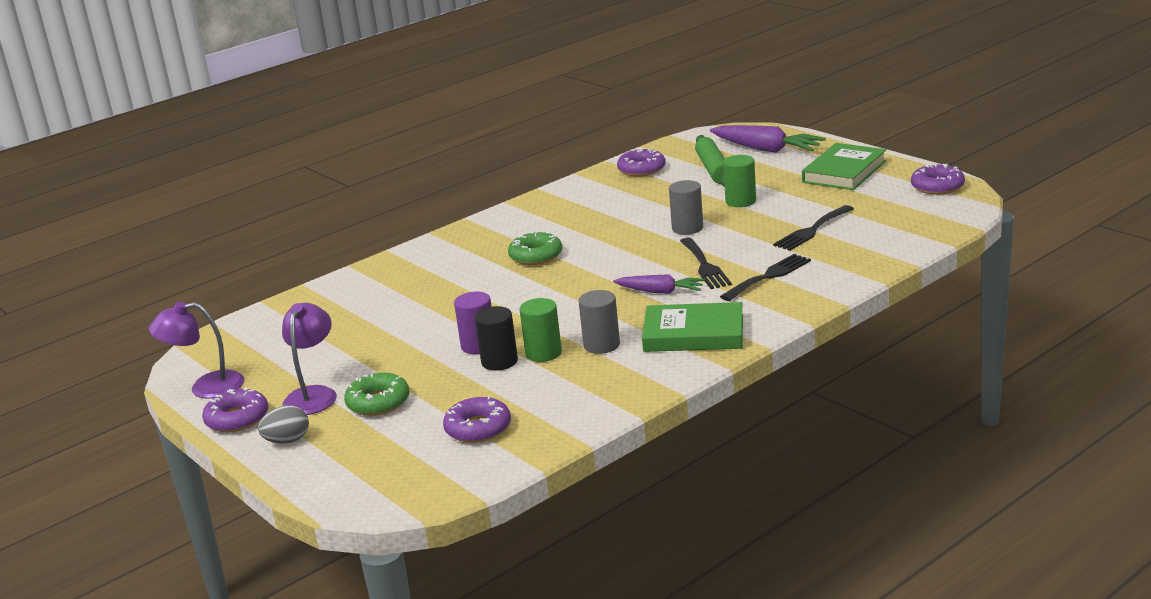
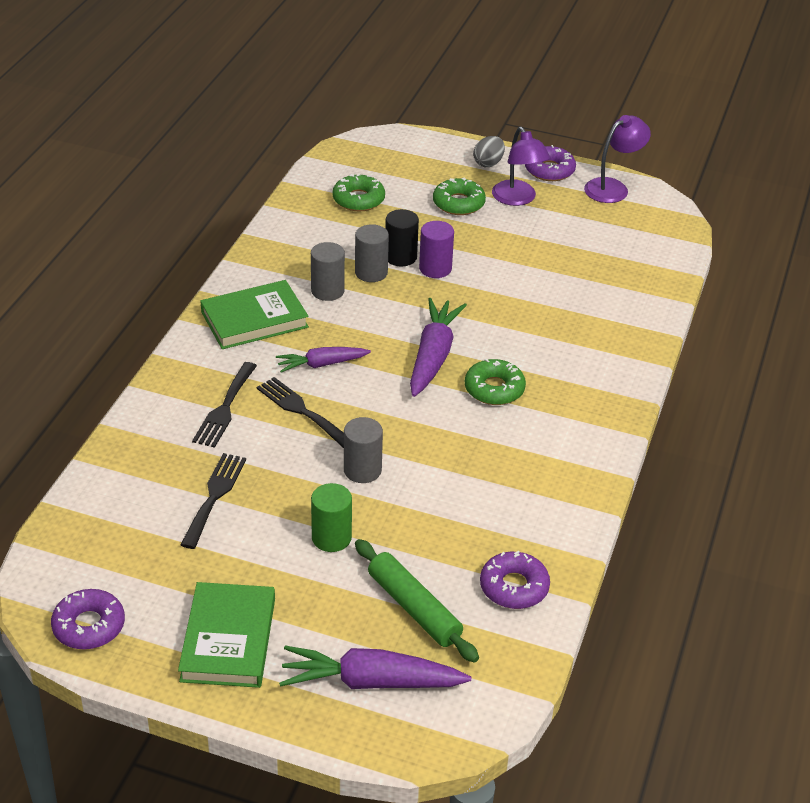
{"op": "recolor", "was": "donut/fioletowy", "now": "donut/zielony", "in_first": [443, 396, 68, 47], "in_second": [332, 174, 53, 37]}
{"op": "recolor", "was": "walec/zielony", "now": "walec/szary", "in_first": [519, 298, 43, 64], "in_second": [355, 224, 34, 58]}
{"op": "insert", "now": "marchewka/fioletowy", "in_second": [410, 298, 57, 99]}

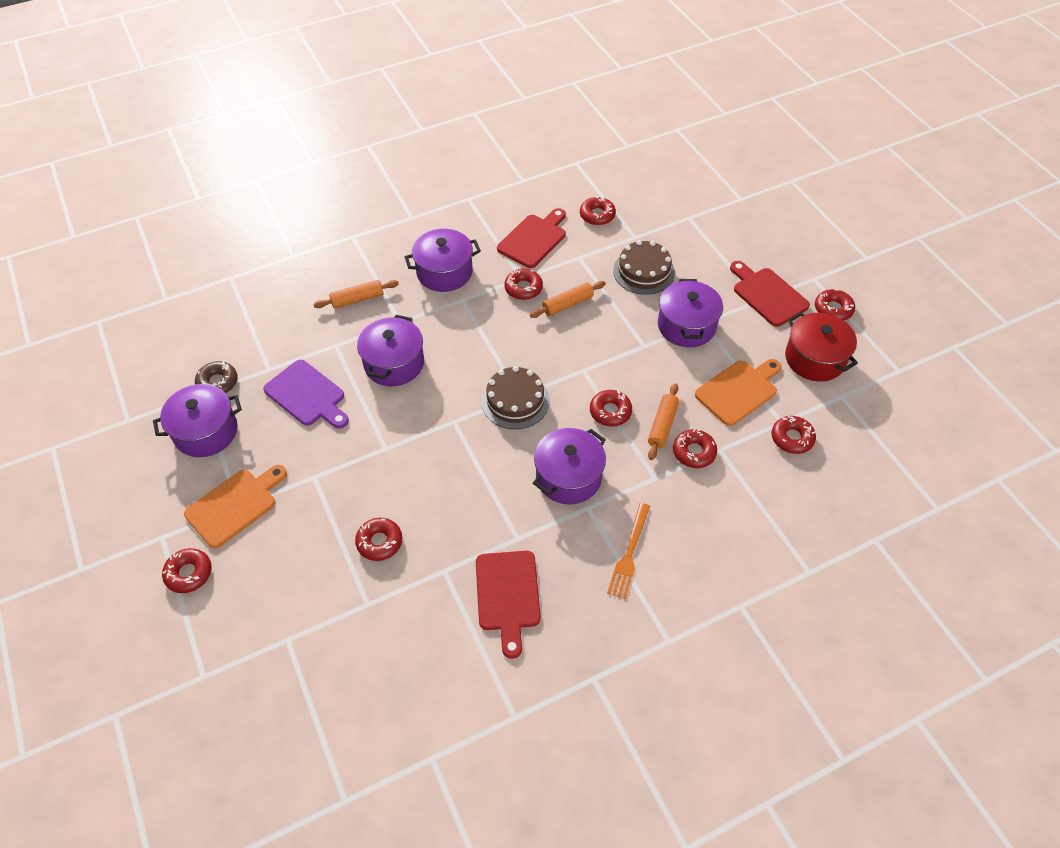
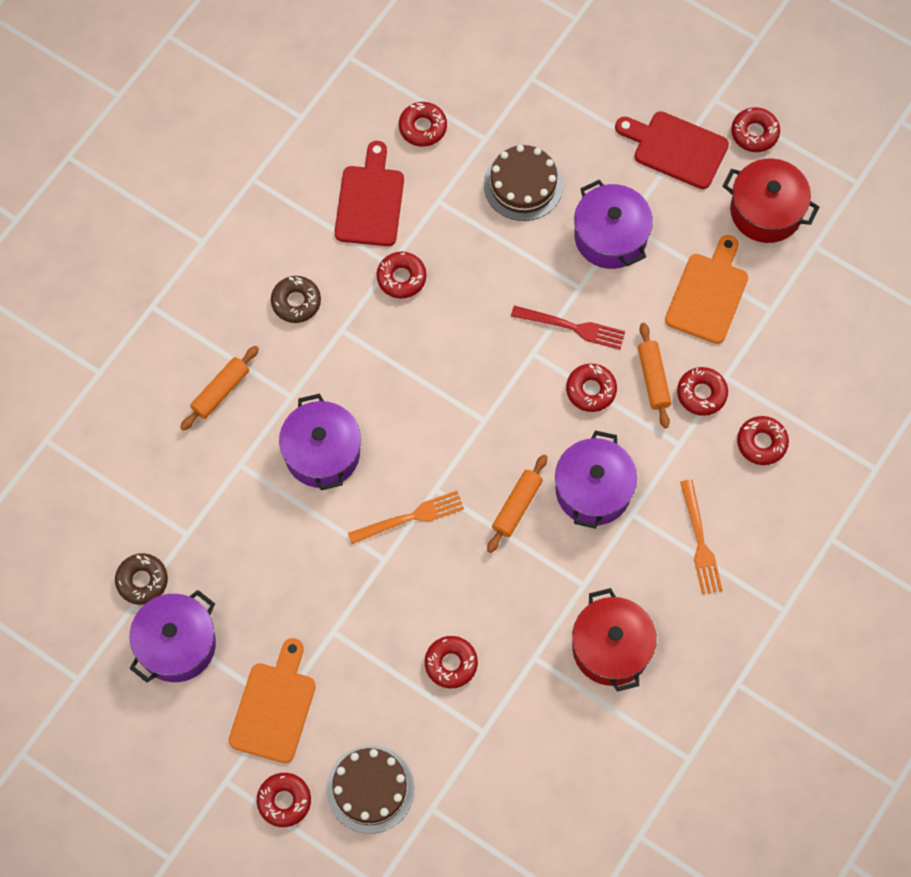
{"op": "delete", "was": "deska do krojenia/fioletowy", "in_first": [263, 360, 86, 69]}
{"op": "replace", "was": "garnek/fioletowy", "now": "donut/brązowy", "in_first": [404, 229, 77, 63], "in_second": [271, 276, 50, 47]}
{"op": "replace", "was": "deska do krojenia/czerwony", "now": "garnek/czerwony", "in_first": [476, 551, 65, 108], "in_second": [572, 588, 85, 104]}
{"op": "move", "was": "tort/brązowy", "in_first": [481, 366, 69, 63], "in_second": [326, 745, 88, 89]}
{"op": "move", "was": "wałek do ciasta/pomarańczowy", "in_first": [530, 281, 76, 37], "in_second": [487, 455, 60, 98]}
{"op": "move", "was": "donut/czerwony", "in_first": [771, 416, 45, 38], "in_second": [737, 416, 52, 49]}
{"op": "insert", "now": "widelec/pomarańczowy", "in_second": [348, 491, 116, 53]}
{"op": "insert", "now": "widelec/czerwony", "in_second": [511, 306, 114, 43]}

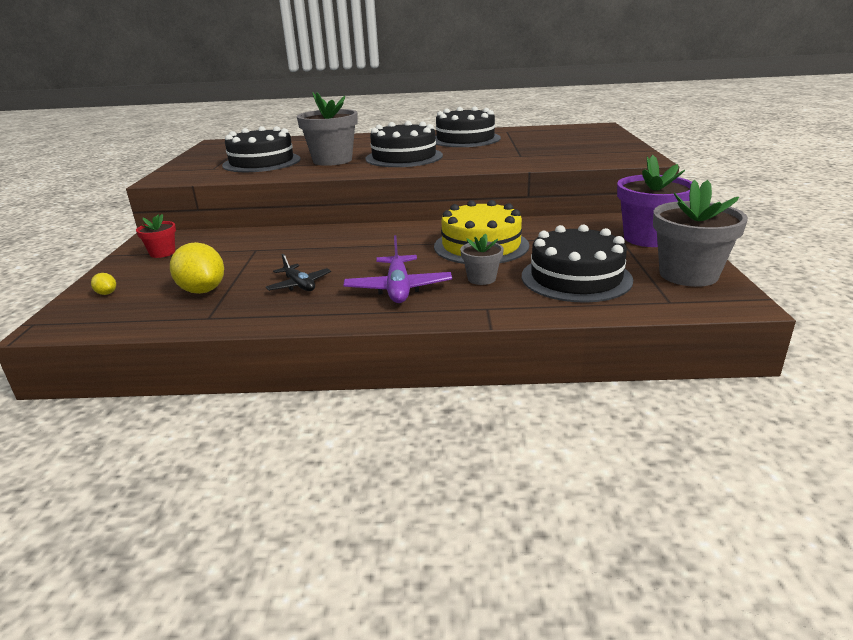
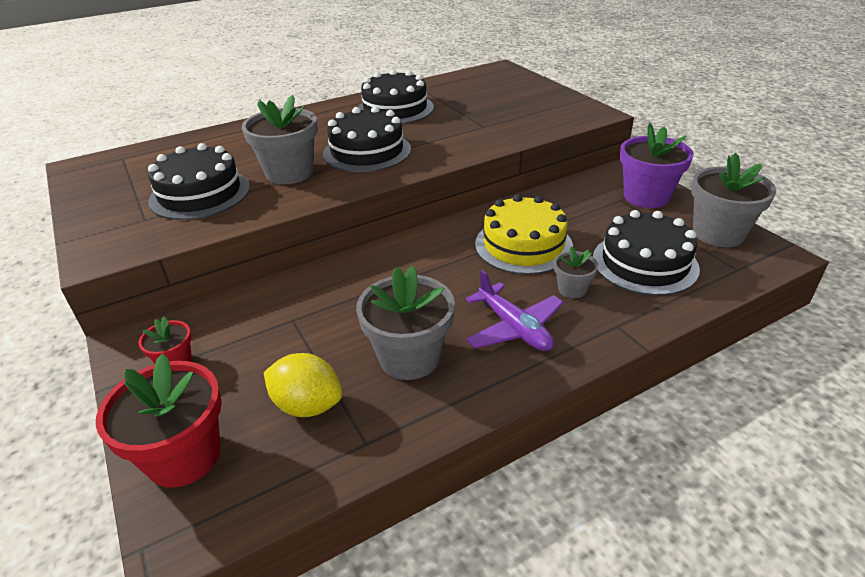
{"op": "replace", "was": "cytryna/żółty", "now": "doniczka/czerwony", "in_first": [91, 273, 25, 22], "in_second": [96, 354, 126, 134]}
{"op": "replace", "was": "samolot/czarny", "now": "doniczka/szary", "in_first": [266, 254, 65, 37], "in_second": [356, 266, 99, 114]}

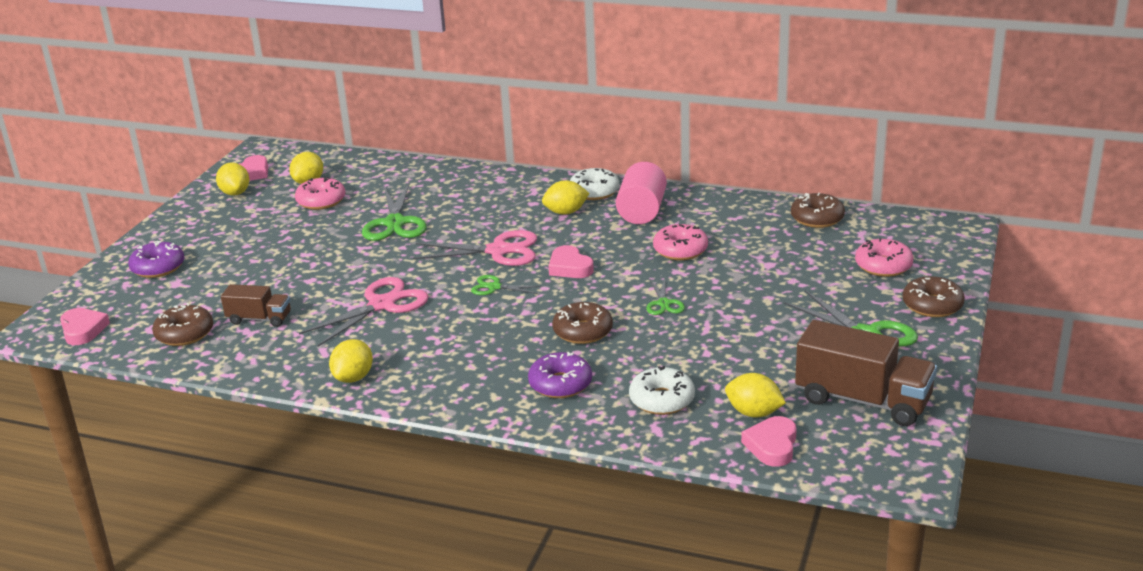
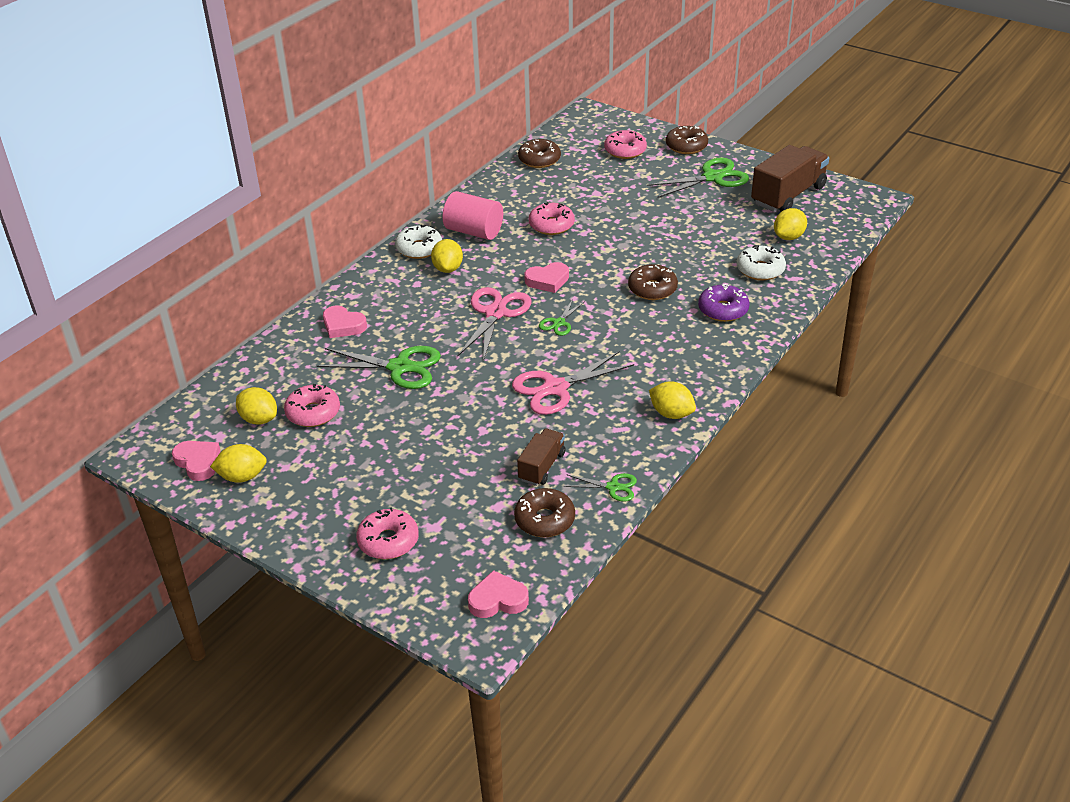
{"op": "recolor", "was": "donut/fioletowy", "now": "donut/różowy", "in_first": [128, 241, 57, 37], "in_second": [356, 507, 63, 52]}
{"op": "rotate", "was": "nożyczki/różowy", "in_first": [299, 277, 130, 70], "in_second": [512, 351, 122, 64], "clockwise": -90}
{"op": "move", "was": "nożyczki/zielony", "in_first": [646, 278, 39, 37], "in_second": [564, 473, 73, 29]}
{"op": "move", "was": "serce/różowy", "in_first": [741, 416, 56, 51], "in_second": [323, 305, 44, 33]}

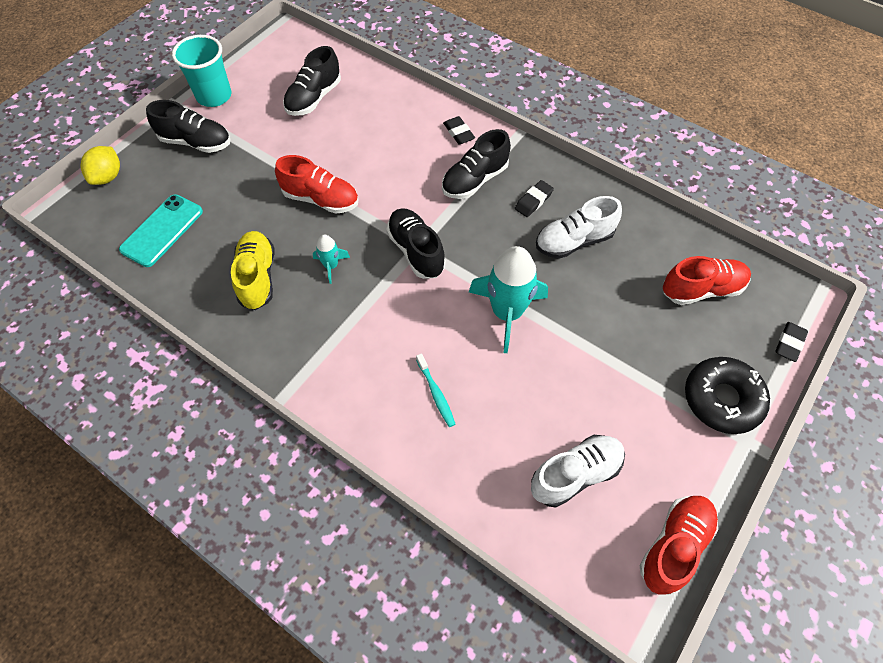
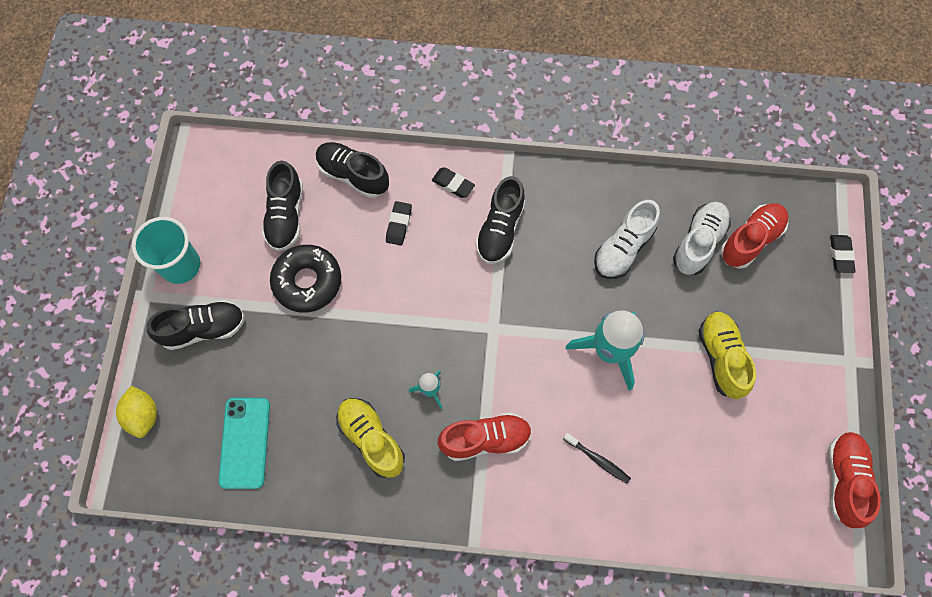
{"op": "move", "was": "but/czerwony", "in_first": [275, 155, 83, 59], "in_second": [438, 412, 94, 49]}
{"op": "move", "was": "but/czarny", "in_first": [386, 208, 60, 71], "in_second": [316, 142, 73, 56]}
{"op": "recolor", "was": "szczoteczka do zębów/turkusowy", "now": "szczoteczka do zębów/czarny", "in_first": [416, 353, 39, 74], "in_second": [563, 433, 68, 51]}
{"op": "move", "was": "gumka do mazania/czarny", "in_first": [515, 180, 39, 37], "in_second": [386, 201, 26, 44]}
{"op": "move", "was": "but/biały", "in_first": [531, 435, 94, 73], "in_second": [673, 202, 58, 73]}
{"op": "move", "was": "donut/czarny", "in_first": [685, 357, 85, 77], "in_second": [270, 245, 71, 68]}
{"op": "insert", "now": "but/żółty", "in_second": [699, 311, 57, 88]}

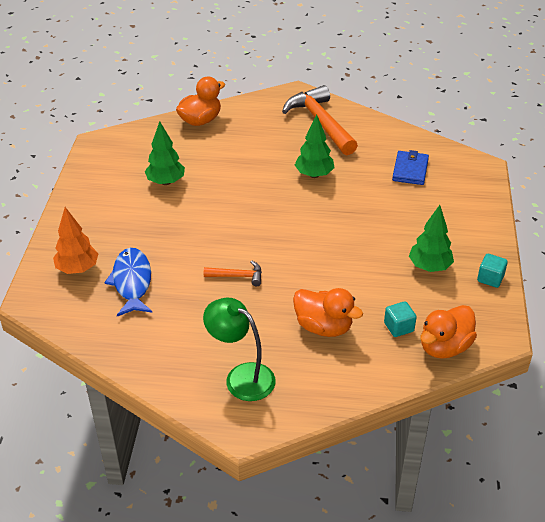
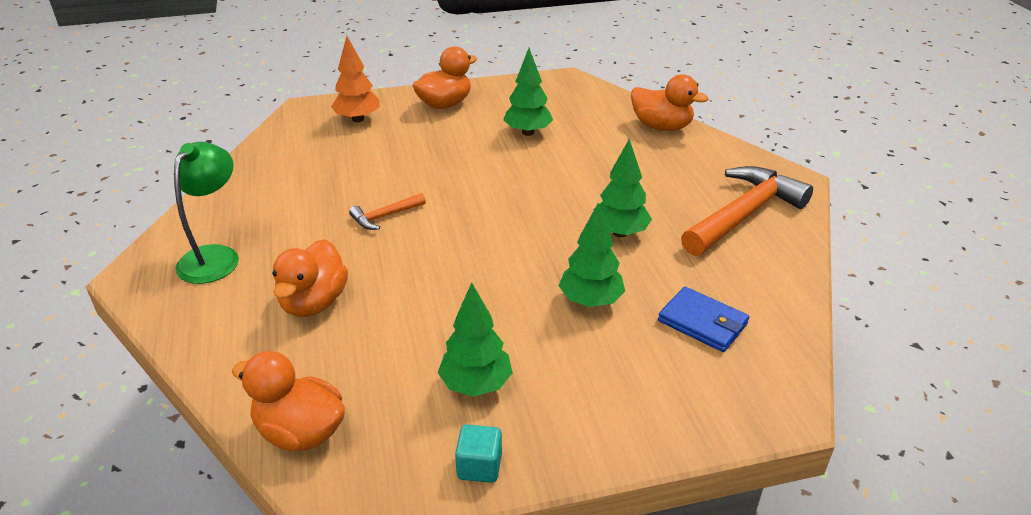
{"op": "delete", "was": "ryba/niebieski", "in_first": [104, 248, 48, 68]}
{"op": "rotate", "was": "młotek/pomarańczowy", "in_first": [204, 261, 58, 25], "in_second": [349, 193, 77, 37], "clockwise": 75}
{"op": "delete", "was": "sześcian/turkusowy", "in_first": [384, 301, 33, 36]}
{"op": "rotate", "was": "portfel/niebieski", "in_first": [392, 150, 37, 35], "in_second": [658, 287, 91, 65], "clockwise": 45}
{"op": "insert", "now": "kaczka/pomarańczowy", "in_second": [413, 46, 64, 63]}
{"op": "insert", "now": "drzewko/zielony", "in_second": [559, 202, 66, 105]}

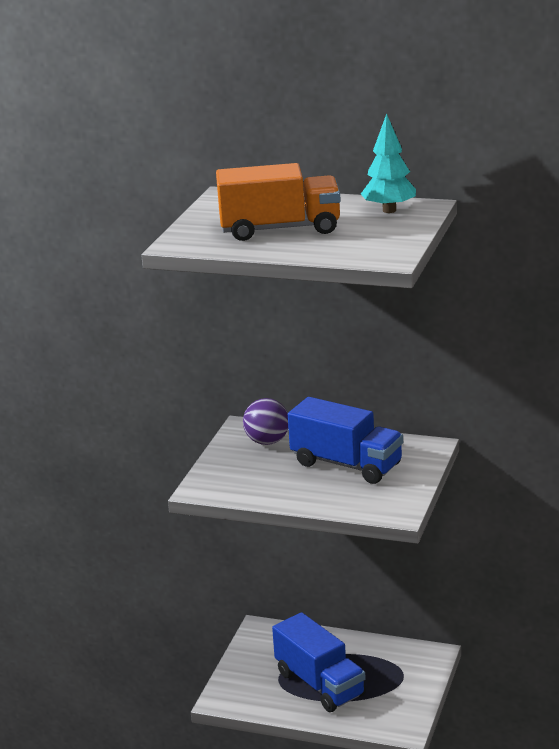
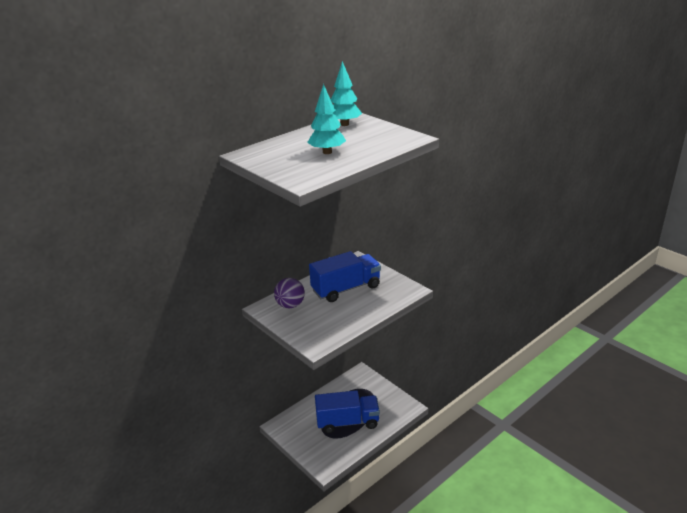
{"op": "replace", "was": "ciężarówka/pomarańczowy", "now": "drzewko/turkusowy", "in_first": [216, 163, 125, 78], "in_second": [307, 84, 39, 70]}

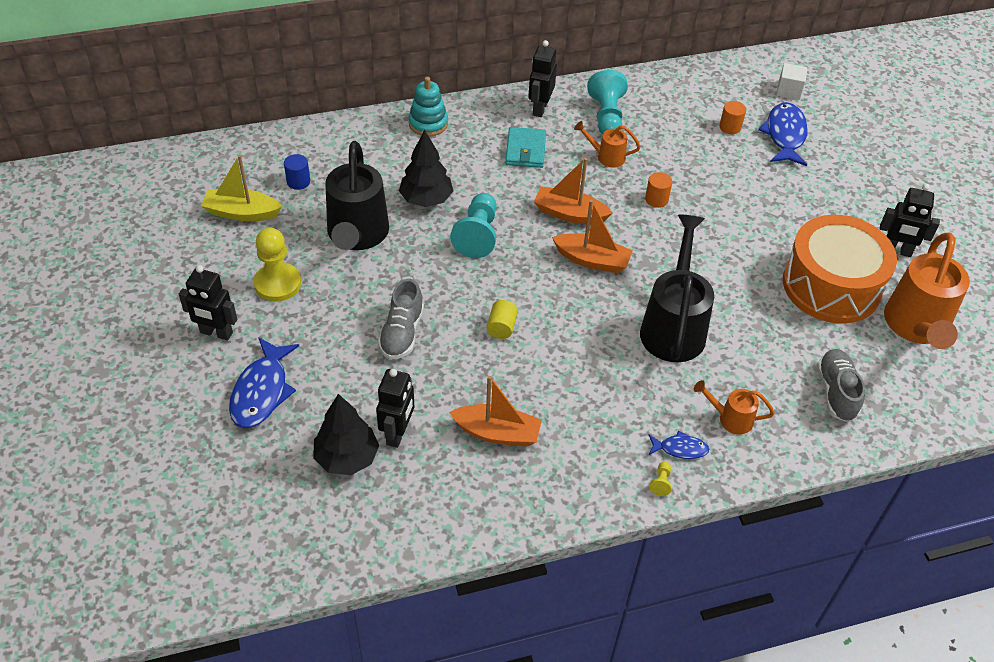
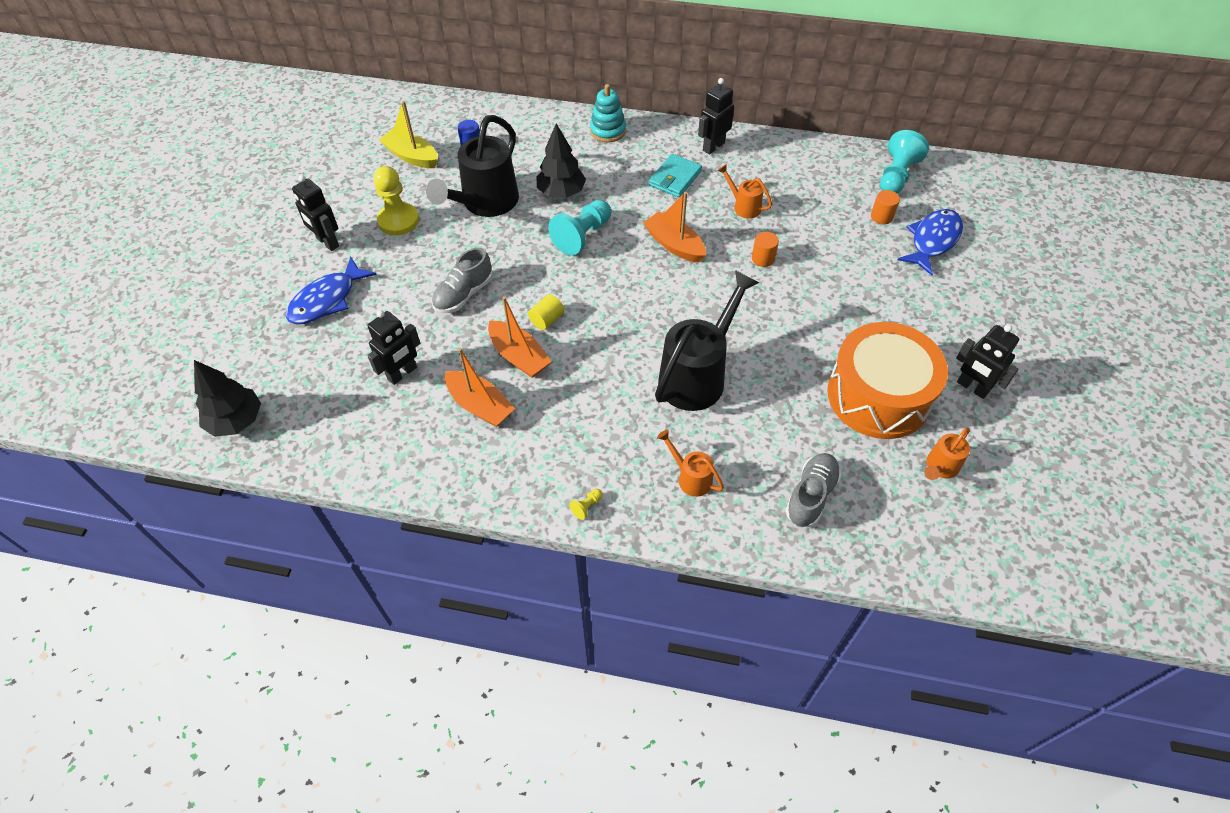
{"op": "move", "was": "drzewko/czarny", "in_first": [313, 394, 66, 81], "in_second": [194, 360, 67, 77]}
{"op": "move", "was": "łódka/pomarańczowy", "in_first": [552, 200, 81, 73], "in_second": [488, 296, 64, 82]}
{"op": "move", "was": "pionek/turkusowy", "in_first": [587, 70, 41, 64], "in_second": [880, 130, 49, 64]}
{"op": "delete", "was": "ryba/niebieski", "in_first": [649, 431, 60, 28]}
{"op": "delete", "was": "sześcian/biały", "in_first": [776, 63, 31, 37]}
{"op": "resize", "was": "konewka/pomarańczowy", "in_first": [884, 233, 86, 116], "in_second": [924, 427, 46, 53], "ratio": 0.48}

